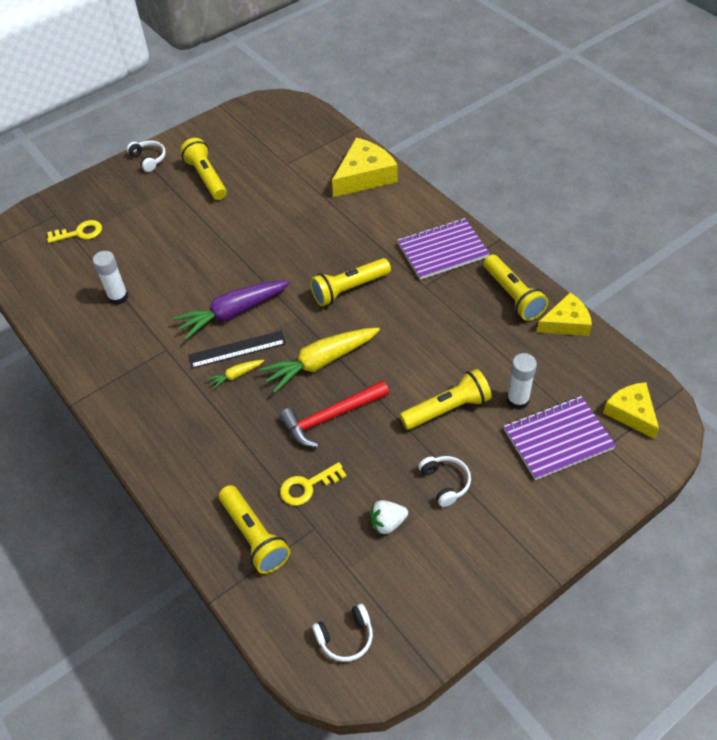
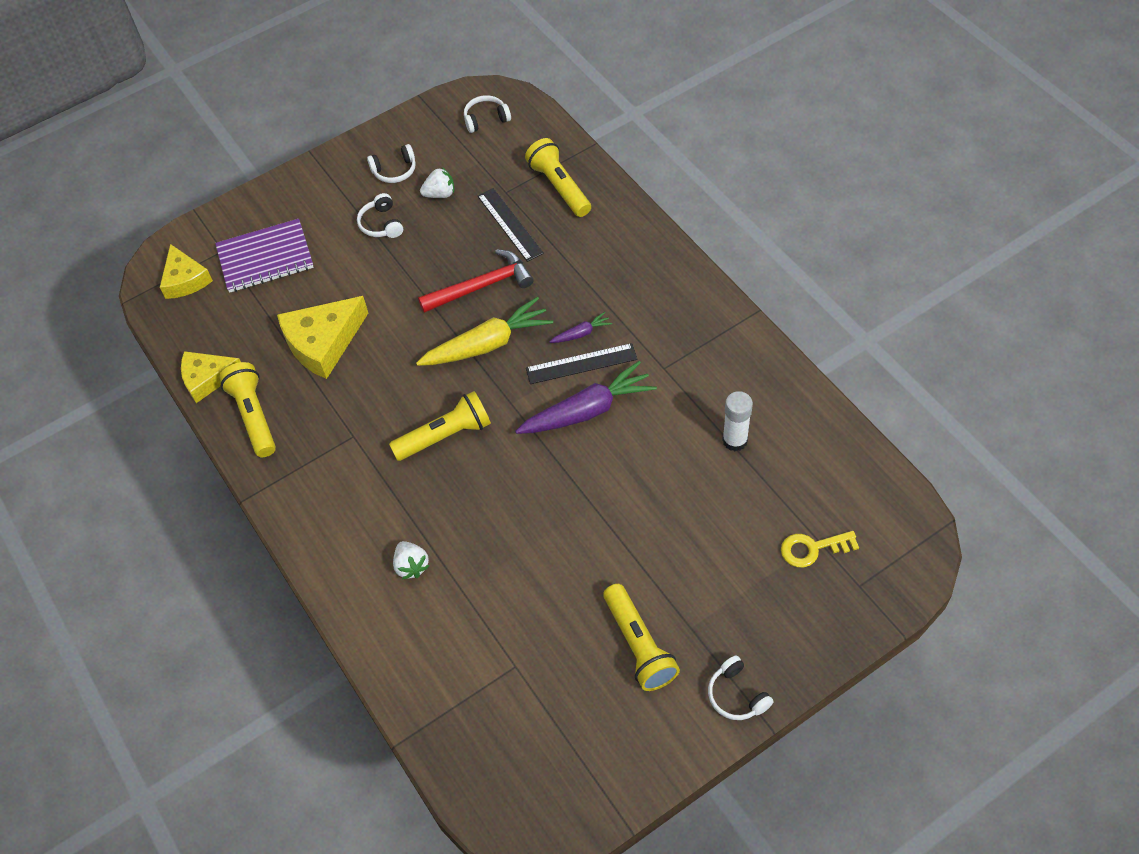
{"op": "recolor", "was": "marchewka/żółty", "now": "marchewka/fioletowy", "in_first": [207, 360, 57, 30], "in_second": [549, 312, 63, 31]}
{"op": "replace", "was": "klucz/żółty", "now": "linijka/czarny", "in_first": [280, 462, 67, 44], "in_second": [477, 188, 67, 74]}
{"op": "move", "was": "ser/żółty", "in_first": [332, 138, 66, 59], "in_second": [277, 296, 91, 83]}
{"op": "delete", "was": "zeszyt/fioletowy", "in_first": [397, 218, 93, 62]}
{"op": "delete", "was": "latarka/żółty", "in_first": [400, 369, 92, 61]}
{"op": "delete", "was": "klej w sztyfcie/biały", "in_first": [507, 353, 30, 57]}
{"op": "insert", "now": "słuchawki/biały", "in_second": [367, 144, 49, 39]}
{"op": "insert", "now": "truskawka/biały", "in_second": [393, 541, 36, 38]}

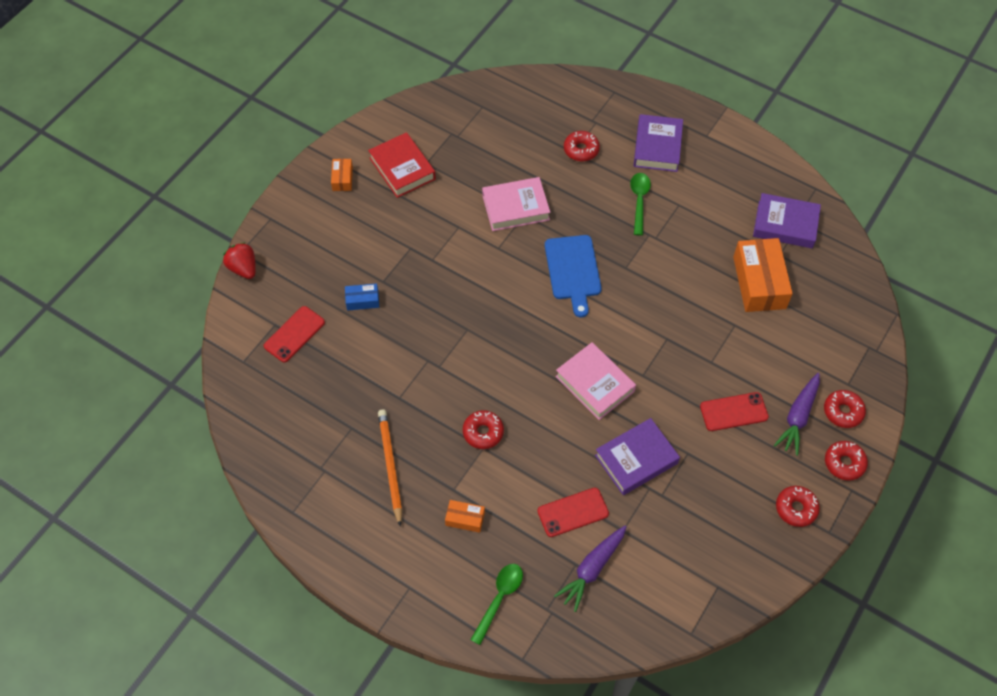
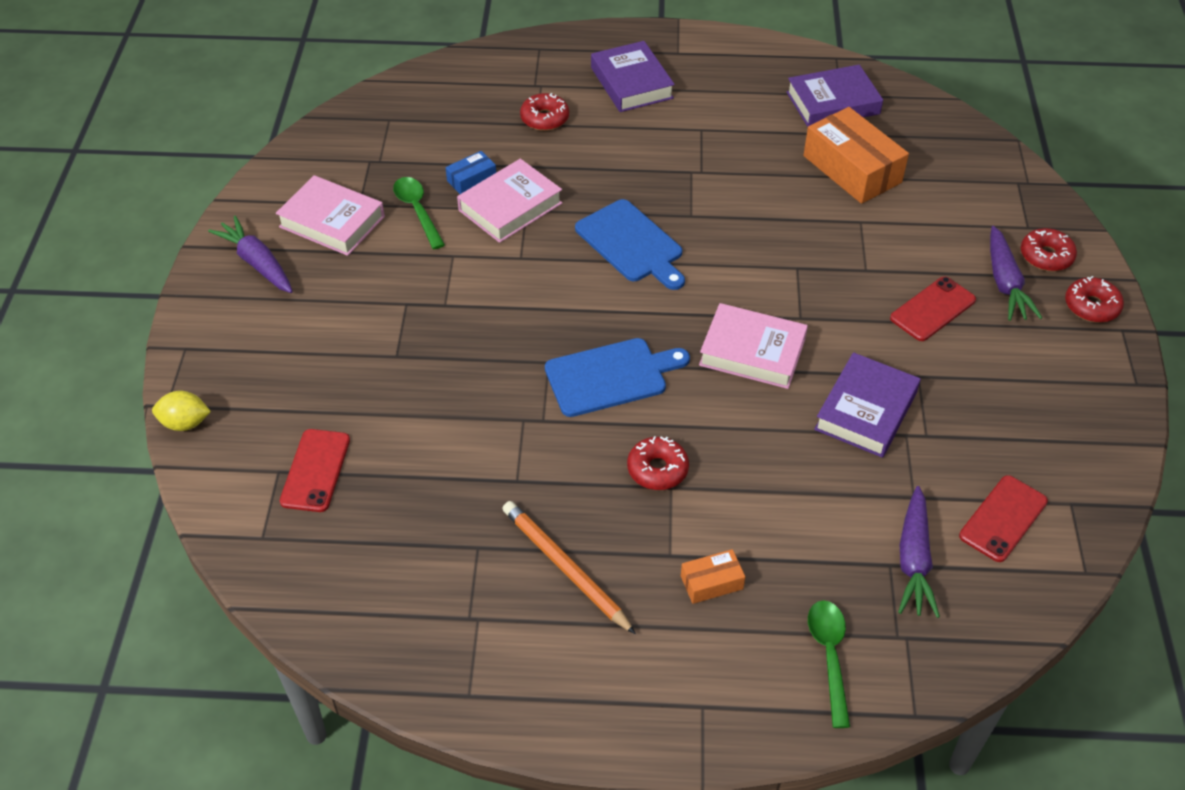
{"op": "replace", "was": "truskawka/czerwony", "now": "cytryna/żółty", "in_first": [223, 242, 33, 37], "in_second": [152, 390, 59, 41]}
{"op": "replace", "was": "pudełko/pomarańczowy", "now": "marchewka/fioletowy", "in_first": [331, 159, 22, 32], "in_second": [208, 216, 85, 77]}
{"op": "move", "was": "pudełko/niebieski", "in_first": [345, 283, 34, 28], "in_second": [446, 151, 50, 43]}
{"op": "recolor", "was": "książka/czerwony", "now": "książka/różowy", "in_first": [368, 132, 68, 66], "in_second": [276, 175, 109, 81]}
{"op": "move", "was": "telefon/czerwony", "in_first": [537, 488, 72, 49], "in_second": [959, 475, 89, 87]}
{"op": "move", "was": "łyżka/zielony", "in_first": [630, 173, 21, 63], "in_second": [393, 177, 52, 72]}
{"op": "delete", "was": "donut/czerwony", "in_first": [776, 486, 44, 41]}
{"op": "insert", "now": "deska do krojenia/niebieski", "in_second": [545, 338, 145, 79]}

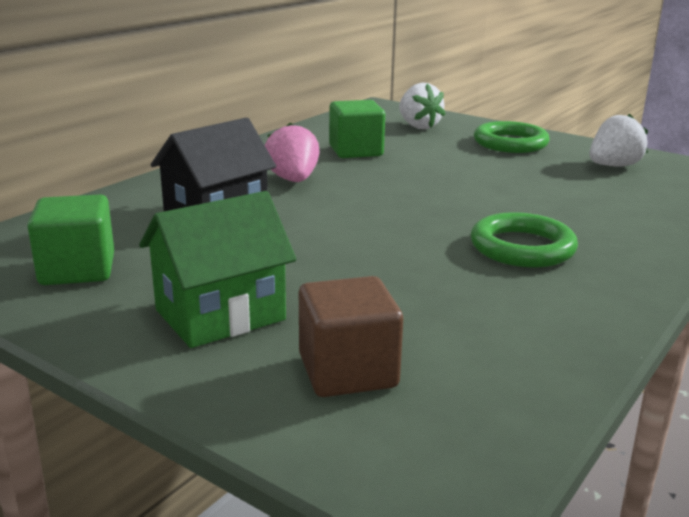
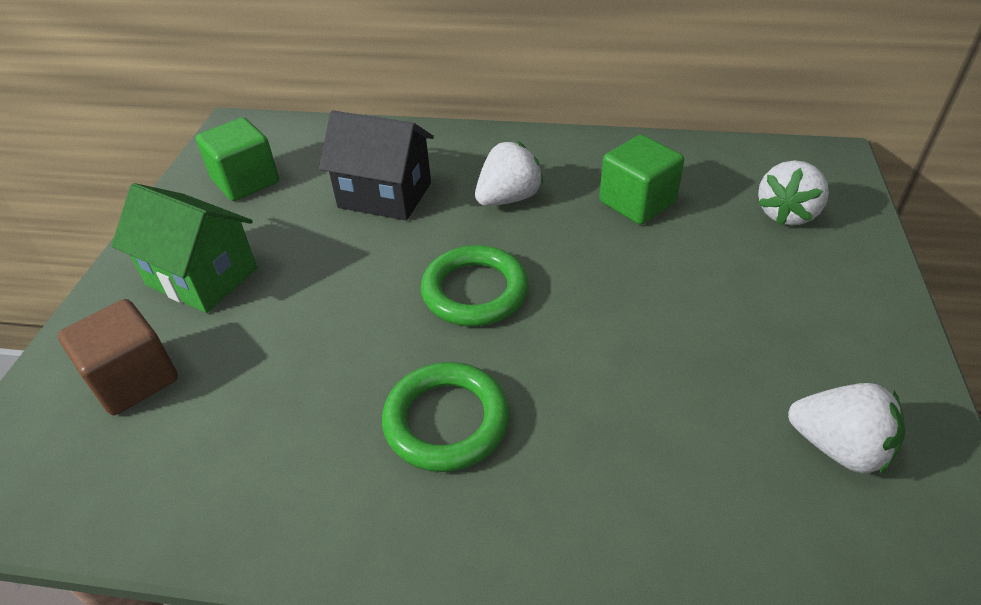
{"op": "recolor", "was": "truskawka/różowy", "now": "truskawka/biały", "in_first": [265, 122, 55, 60], "in_second": [475, 142, 69, 64]}
{"op": "move", "was": "pierścień/zielony", "in_first": [474, 121, 76, 32], "in_second": [421, 245, 108, 81]}

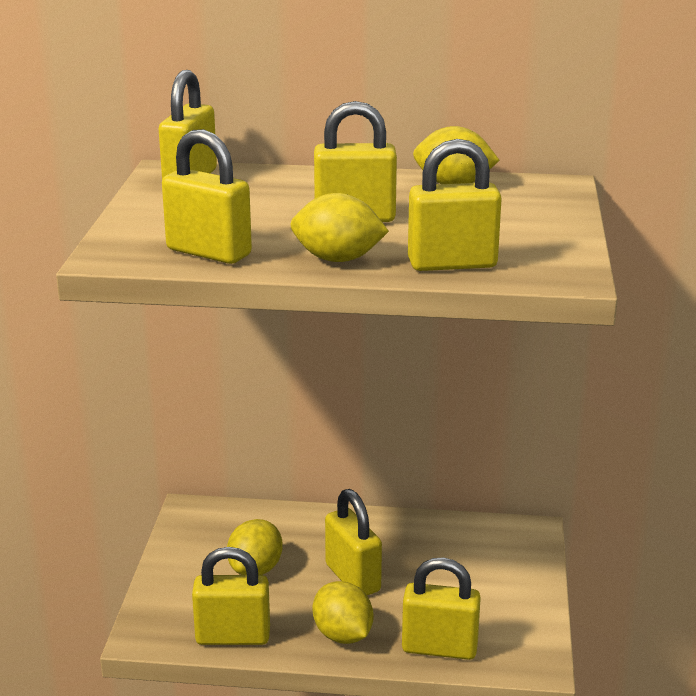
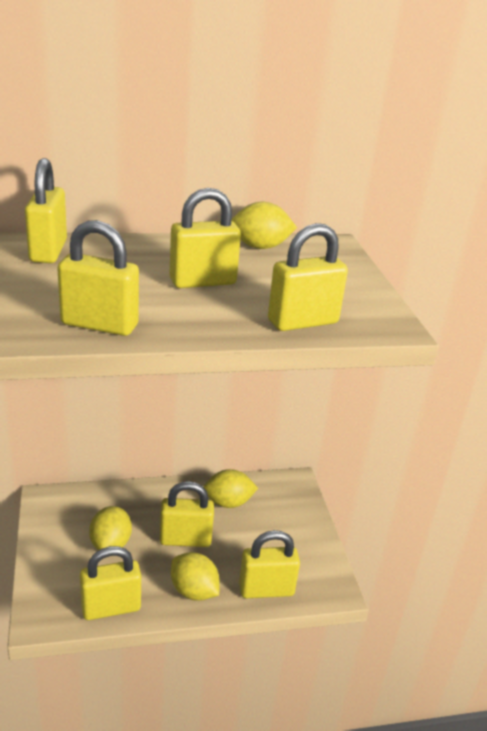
{"op": "move", "was": "cytryna/żółty", "in_first": [290, 193, 99, 69], "in_second": [204, 469, 54, 39]}
{"op": "rotate", "was": "kłódka/żółty", "in_first": [325, 489, 57, 106], "in_second": [160, 481, 54, 66], "clockwise": -45}

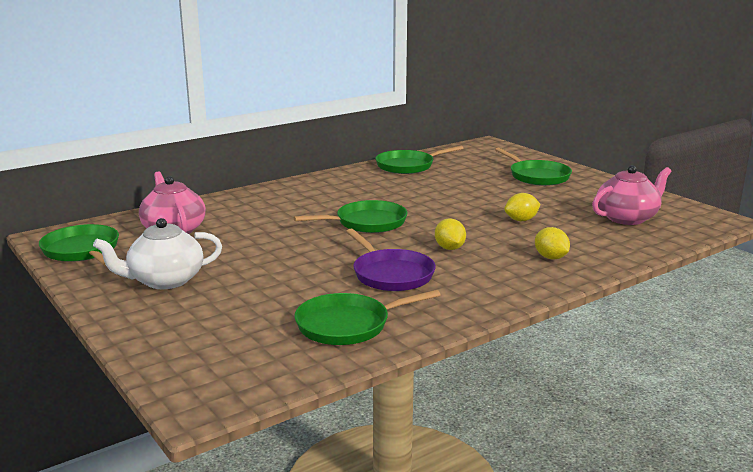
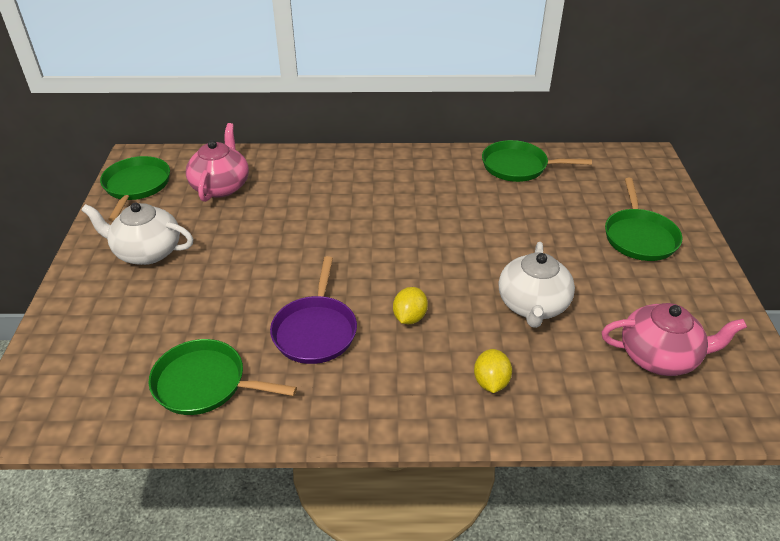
{"op": "delete", "was": "patelnia/zielony", "in_first": [294, 200, 114, 33]}
{"op": "replace", "was": "cytryna/żółty", "now": "imbryk/biały", "in_first": [504, 193, 36, 28], "in_second": [499, 242, 76, 86]}

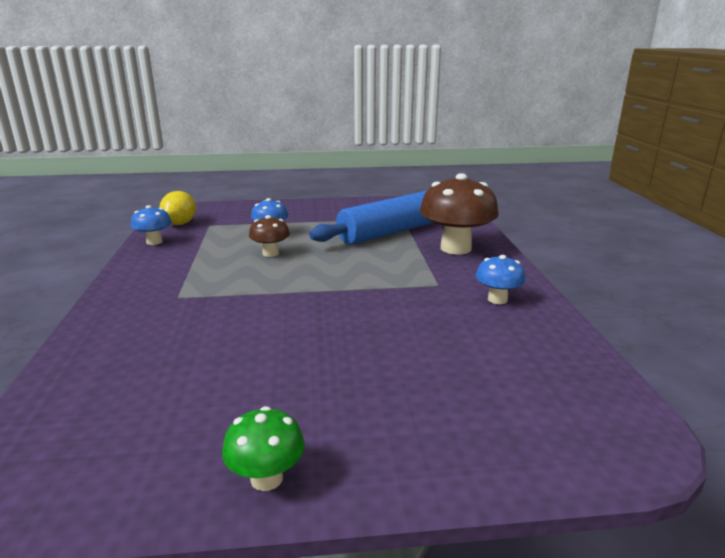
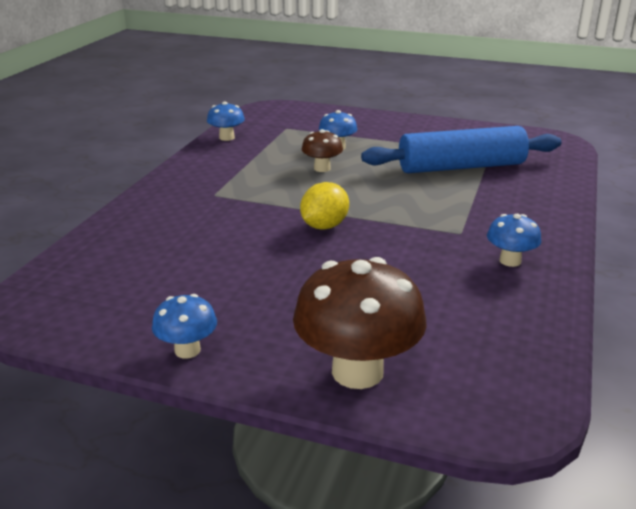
{"op": "move", "was": "cytryna/żółty", "in_first": [160, 191, 36, 34], "in_second": [300, 182, 49, 48]}
{"op": "recolor", "was": "grzyb/zielony", "now": "grzyb/niebieski", "in_first": [222, 406, 83, 85], "in_second": [152, 294, 65, 64]}
{"op": "move", "was": "grzyb/brązowy", "in_first": [420, 173, 79, 82], "in_second": [293, 257, 134, 132]}

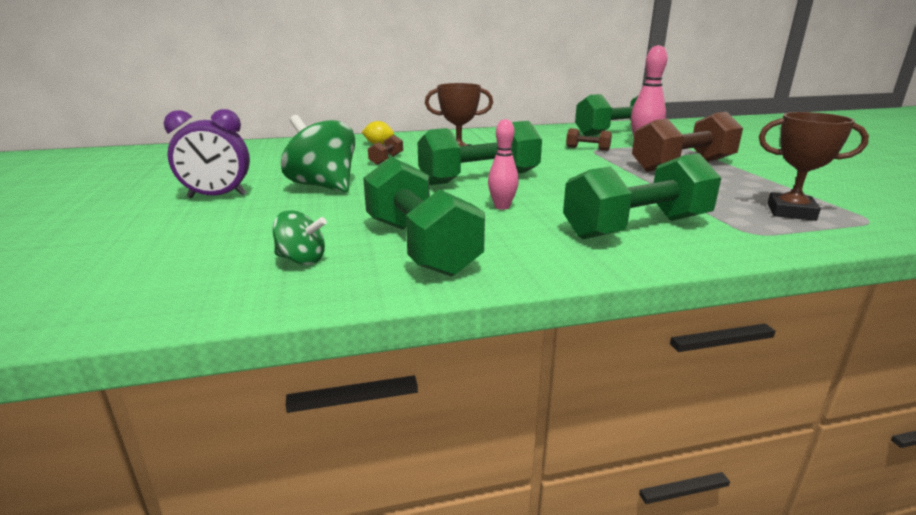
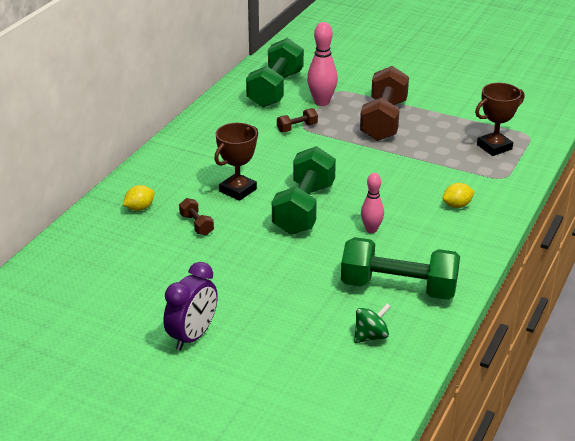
{"op": "delete", "was": "bączek/zielony", "in_first": [281, 115, 74, 78]}
{"op": "replace", "was": "hantel/zielony", "now": "cytryna/żółty", "in_first": [563, 153, 158, 86], "in_second": [442, 183, 33, 25]}

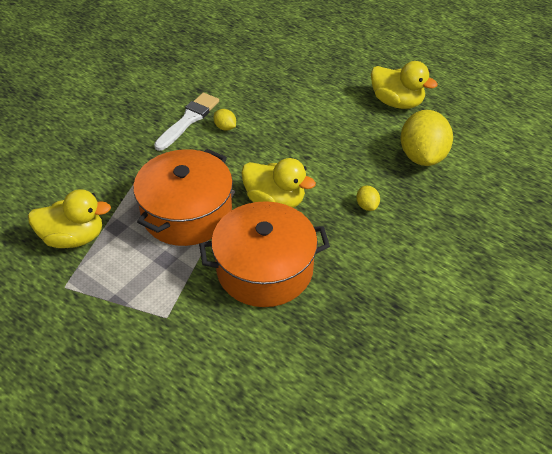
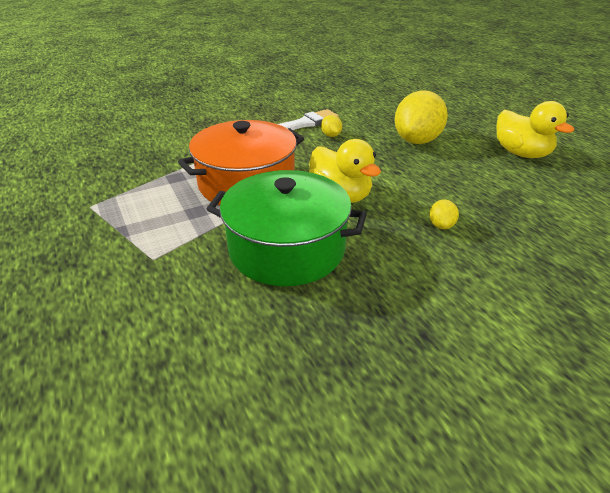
{"op": "delete", "was": "kaczka/żółty", "in_first": [28, 189, 83, 59]}
{"op": "recolor", "was": "garnek/pomarańczowy", "now": "garnek/zielony", "in_first": [199, 201, 131, 106], "in_second": [207, 170, 160, 116]}
{"op": "move", "was": "cytryna/żółty", "in_first": [400, 110, 53, 56], "in_second": [395, 91, 53, 53]}

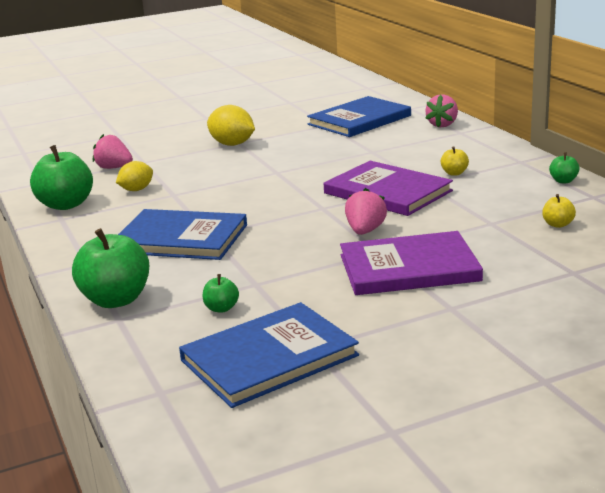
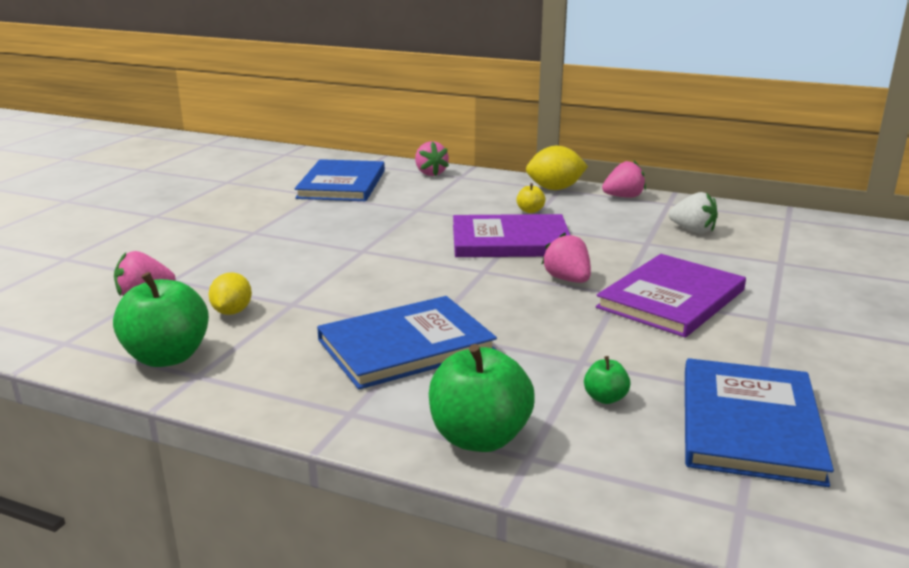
{"op": "move", "was": "cytryna/żółty", "in_first": [207, 105, 48, 41], "in_second": [526, 146, 62, 44]}
{"op": "replace", "was": "jabłko/żółty", "now": "truskawka/biały", "in_first": [542, 194, 34, 34], "in_second": [669, 192, 49, 42]}
{"op": "replace", "was": "jabłko/zielony", "now": "truskawka/różowy", "in_first": [549, 152, 31, 31], "in_second": [602, 161, 44, 37]}

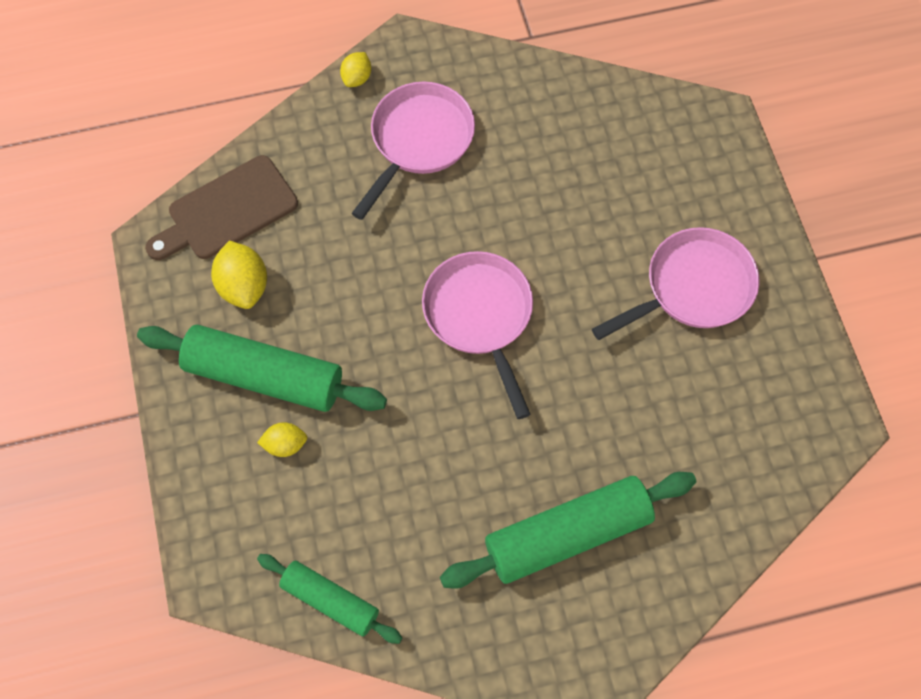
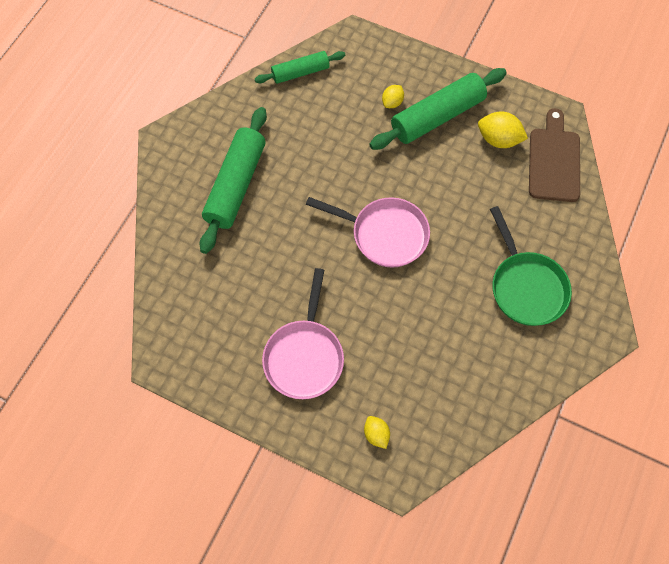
{"op": "move", "was": "cytryna/żółty", "in_first": [340, 52, 31, 35], "in_second": [364, 416, 26, 33]}
{"op": "recolor", "was": "patelnia/różowy", "now": "patelnia/zielony", "in_first": [352, 82, 123, 138], "in_second": [490, 206, 82, 120]}

